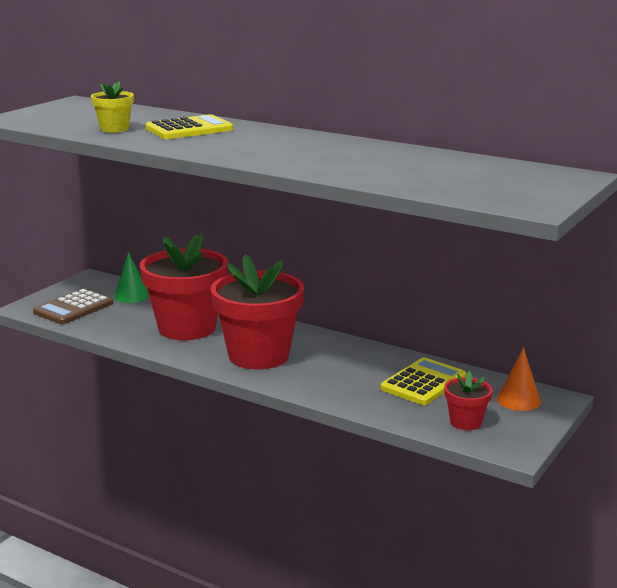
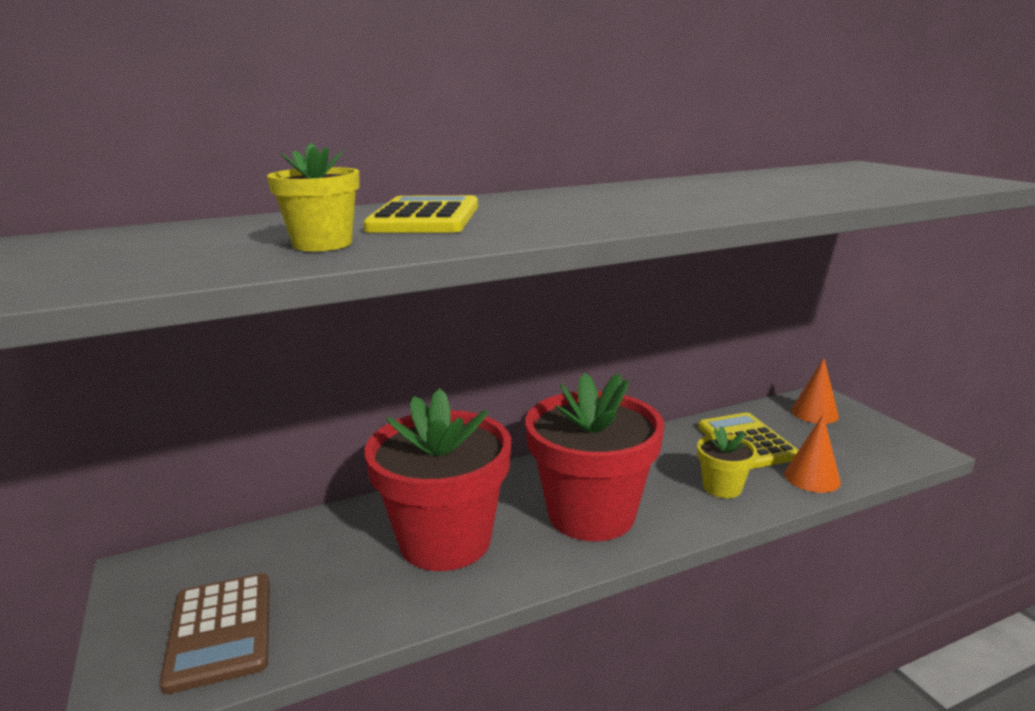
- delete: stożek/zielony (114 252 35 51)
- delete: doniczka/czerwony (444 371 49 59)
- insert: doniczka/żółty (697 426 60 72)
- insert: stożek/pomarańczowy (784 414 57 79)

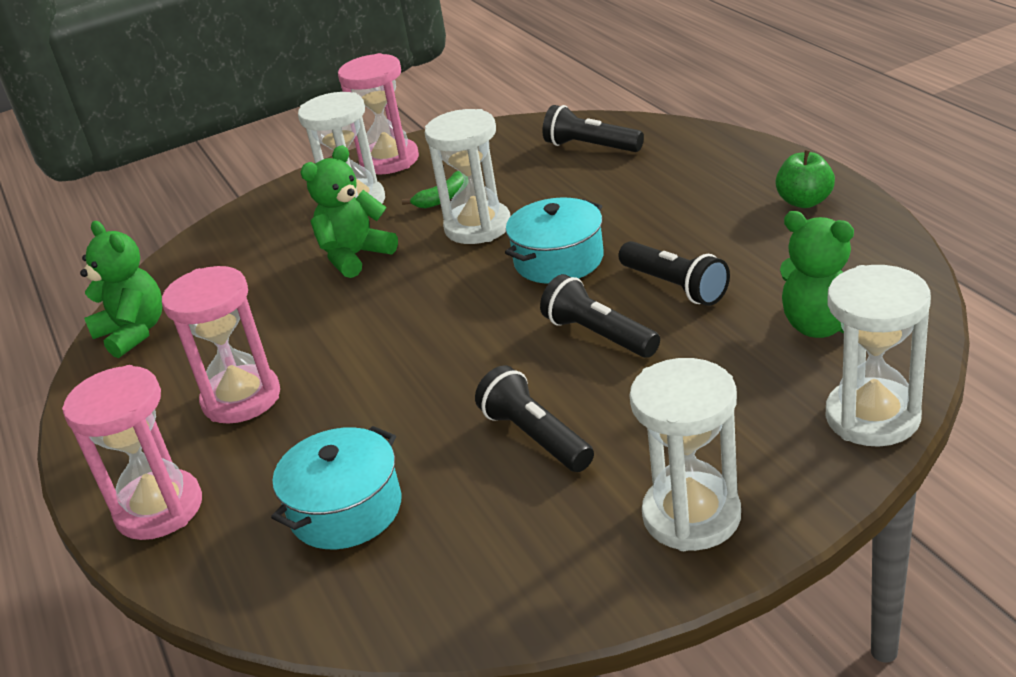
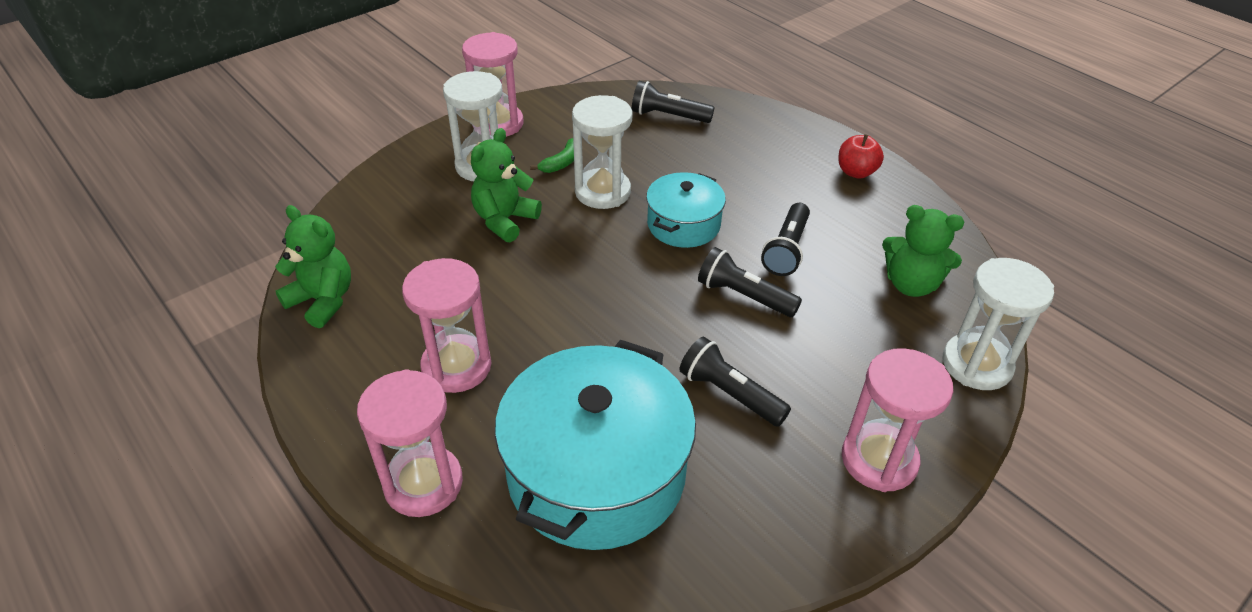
- recolor: klepsydra/biały (630 358 111 193) to klepsydra/różowy (842 348 111 144)
- recolor: jabłko/zielony (775 150 60 58) to jabłko/czerwony (838 134 46 45)
- rotate: latarka/czarny (618 241 112 65) = (761 203 49 73) 75 degrees clockwise
- resize: garnek/turkusowy (271 426 131 123) = (495 340 201 210) x1.84

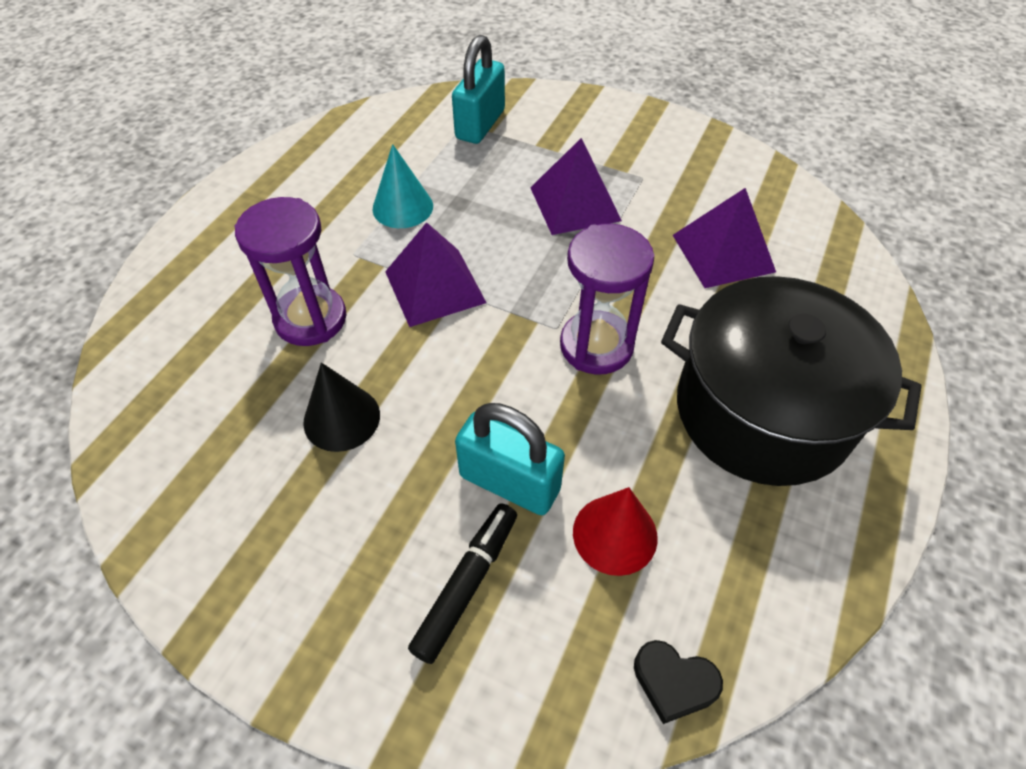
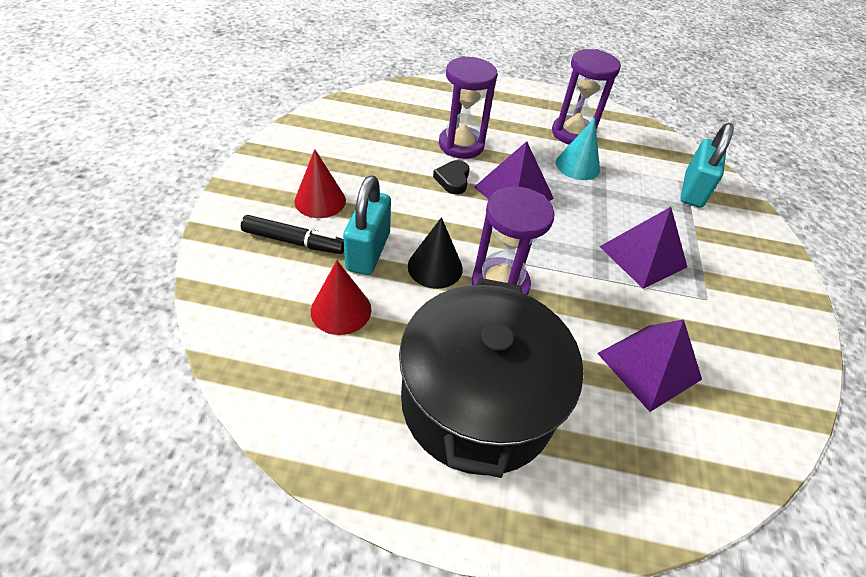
- insert: stożek/czerwony (294 149 52 69)
- insert: klepsydra/fioletowy (552 49 69 96)
- move: stożek/czarny (303 362 77 90) to (408 217 55 72)
- move: serce/czarny (634 640 89 84) to (433 160 37 34)
- rotate: kłódka/turkusowy (452 35 53 109) = (680 123 54 85) 75 degrees counterclockwise

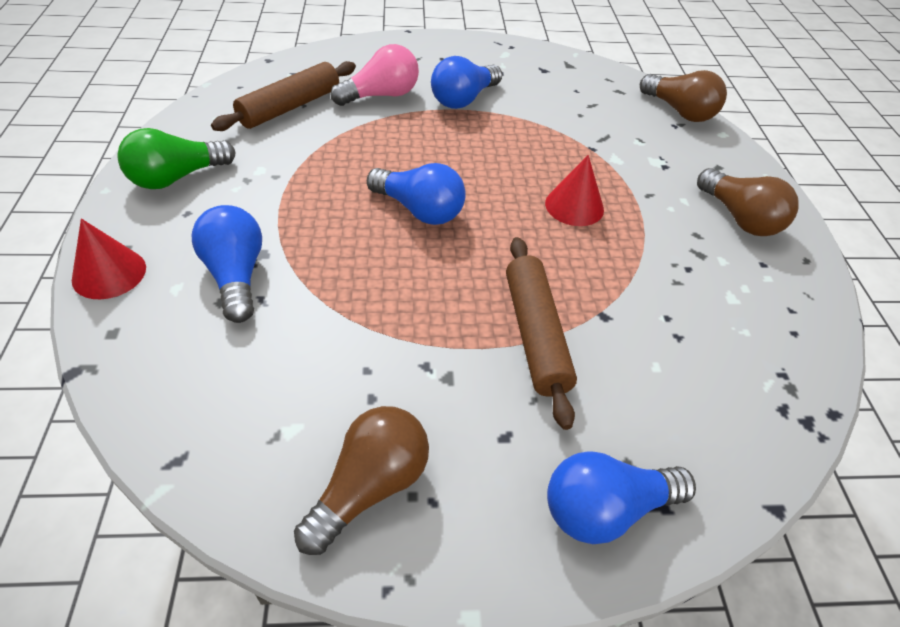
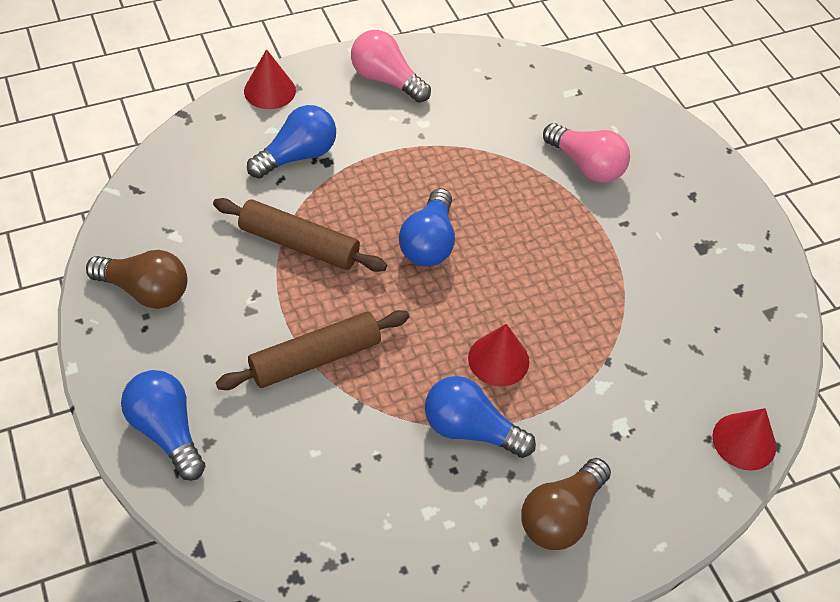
- move: wałek do ciasta/brązowy (211 61 145 70) to (213 198 174 74)
- move: żarówka/niebieski (431 56 71 53) to (425 376 111 82)
- replace: żarówka/brązowy (640 70 87 52) to stożek/czerwony (712 408 64 63)
- recolor: żarówka/zielony (117 128 119 61) to żarówka/różowy (351 30 80 73)

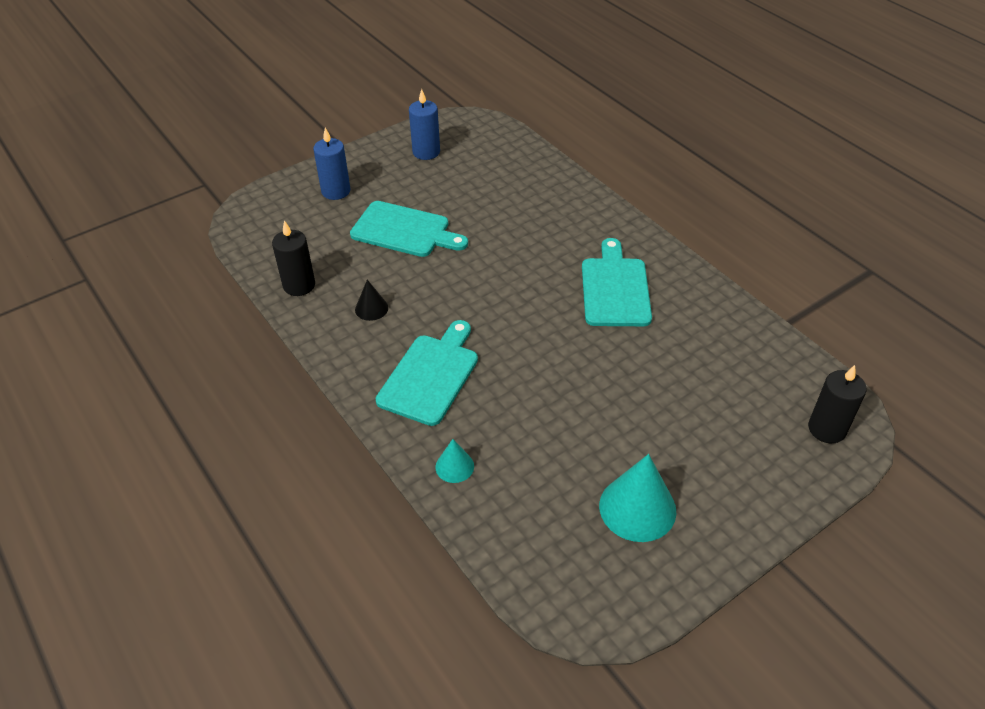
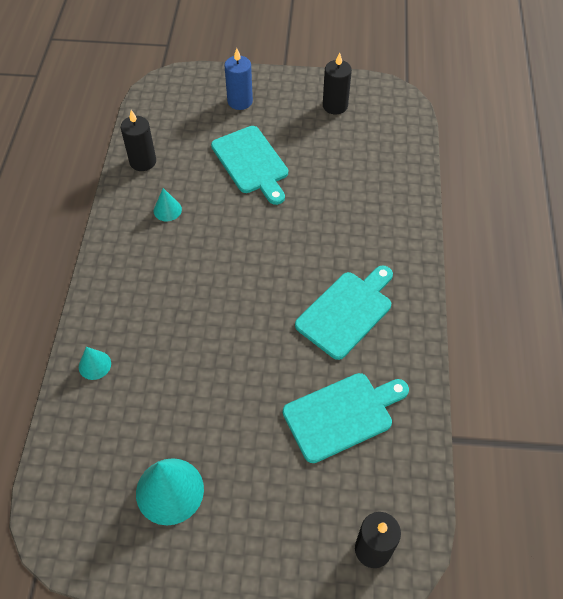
- move: deska do krojenia/turkusowy (376 320 102 106) to (283 373 126 90)
- recolor: stożek/czarny (355 280 33 41) to stożek/turkusowy (153 188 29 33)
- recolor: świeca/niebieski (409 89 31 71) to świeca/czarny (323 52 29 62)

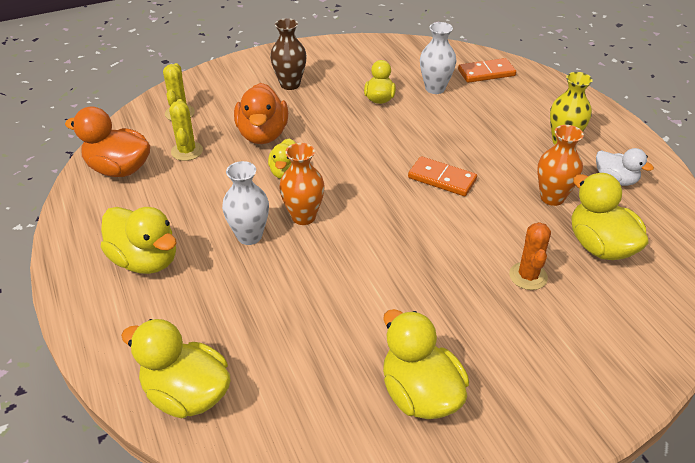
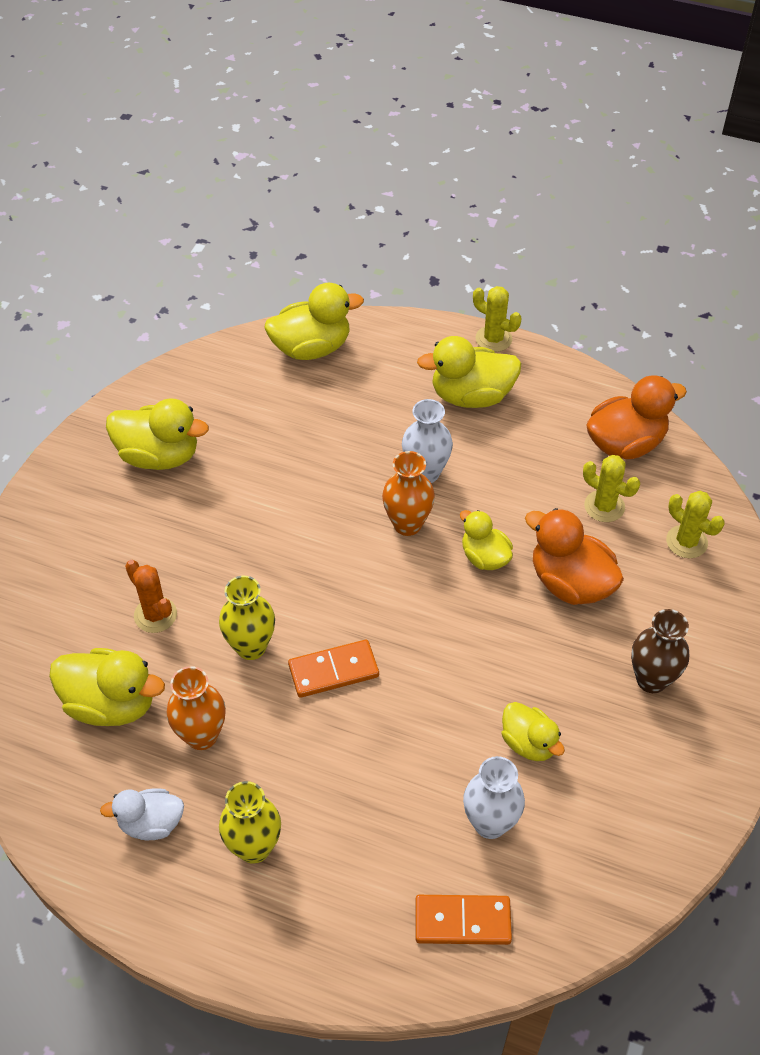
- insert: wazon/żółty (219 576 56 84)
- insert: kaktus/żółty (473 286 49 66)
- rotate: kostka domina/pomarańczowy (458 58 58 25) = (415 895 97 50) 60 degrees clockwise

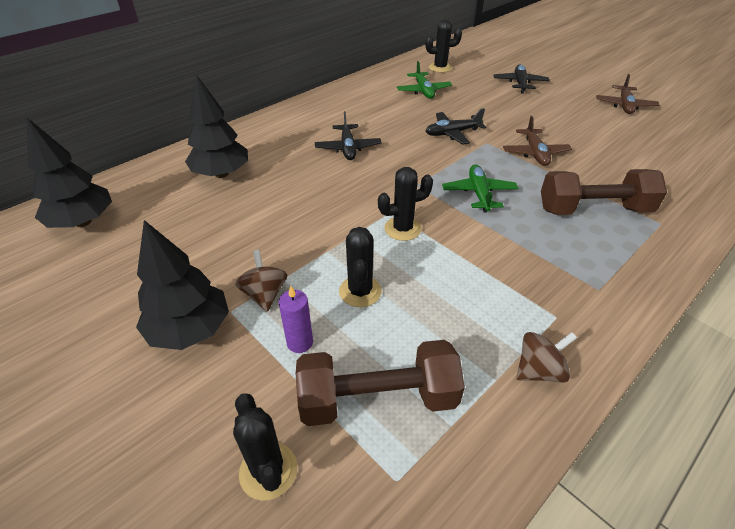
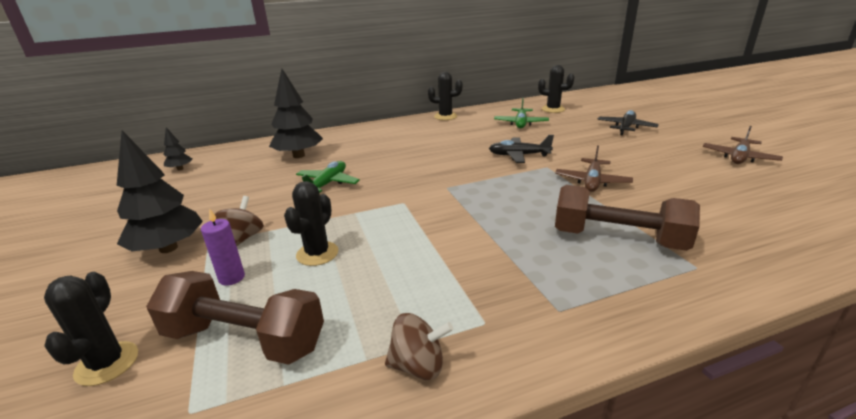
- delete: samolot/czarny (315 111 67 49)
- move: kaktus/czarny (378 167 55 74) to (428 72 34 48)
- move: samolot/zielony (442 164 76 49) to (296 161 64 32)
- resize: drzewko/czarny (26 117 86 111) = (163 127 29 43) x0.49

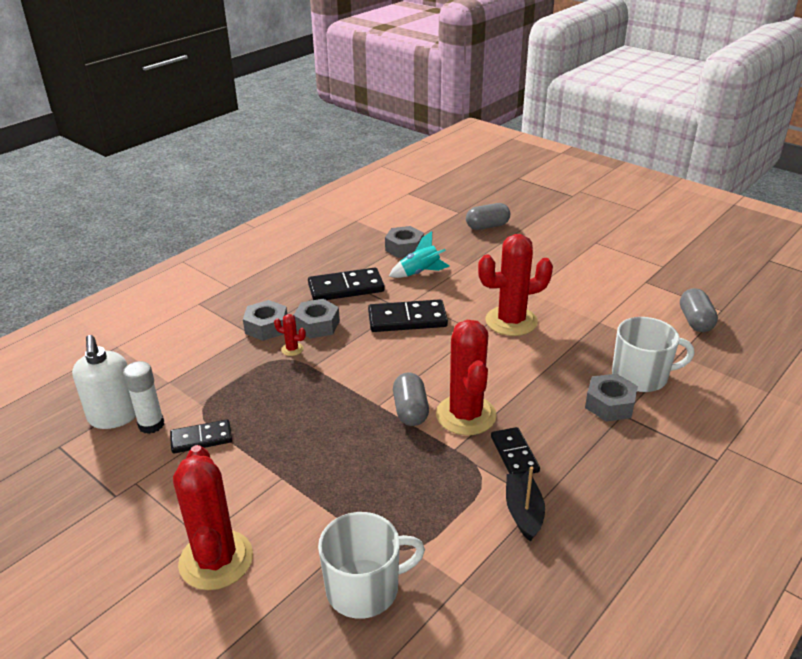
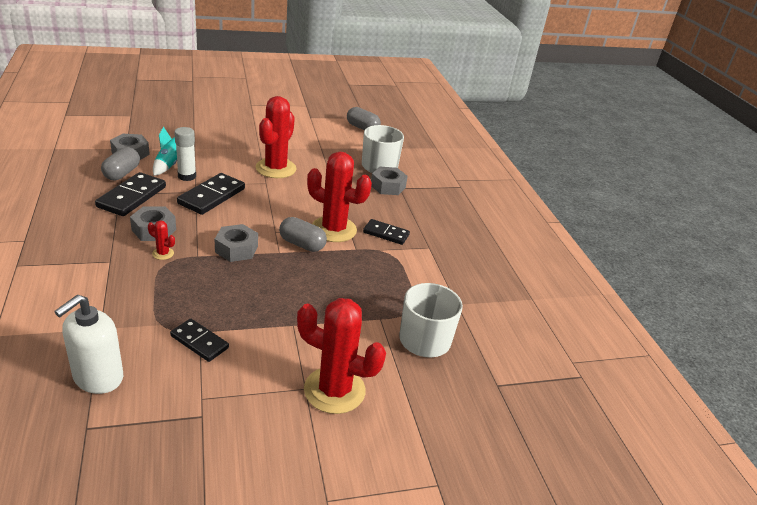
- delete: łódka/czarny (506 466 39 76)
- move: klej w sztyfcie/biały (123 361 41 73) to (174 127 22 54)
- move: nakrętka/szary (243 300 44 41) to (215 224 43 38)
- move: kapsułka/szary (466 203 44 27) to (101 147 39 33)
- rotate: dozownik mydła/biały (72 335 64 94) = (54 295 69 99) 105 degrees clockwise
- rotate: kostka domina/czarny (170 419 62 35) = (170 319 59 43) 75 degrees counterclockwise
- rotate: kaktus/czerwony (274 314 32 42) = (148 220 27 40) 60 degrees clockwise

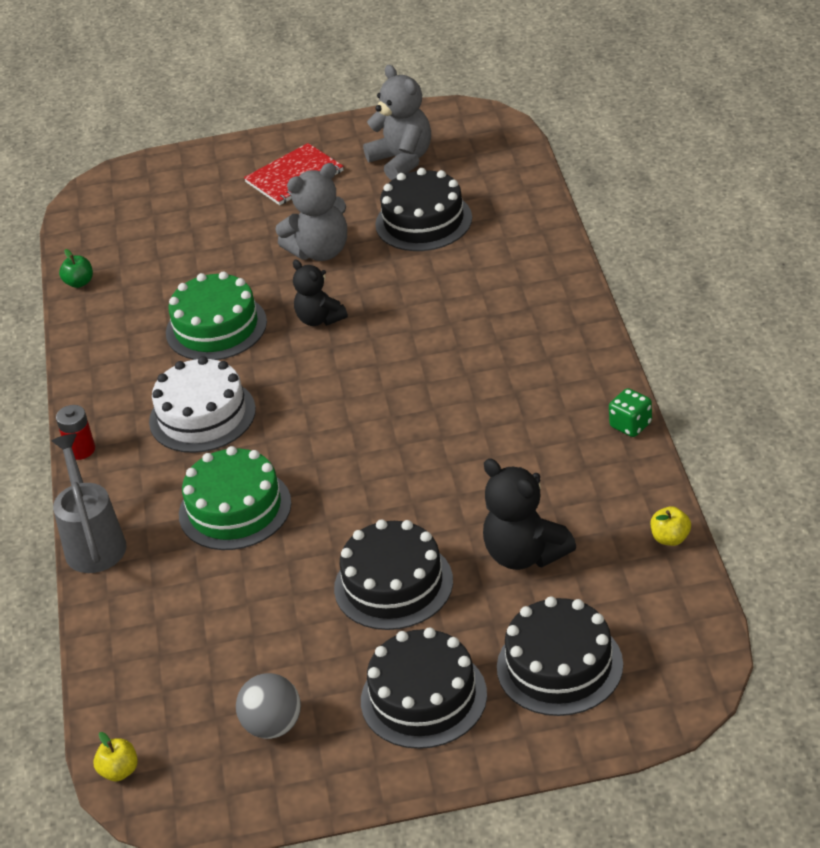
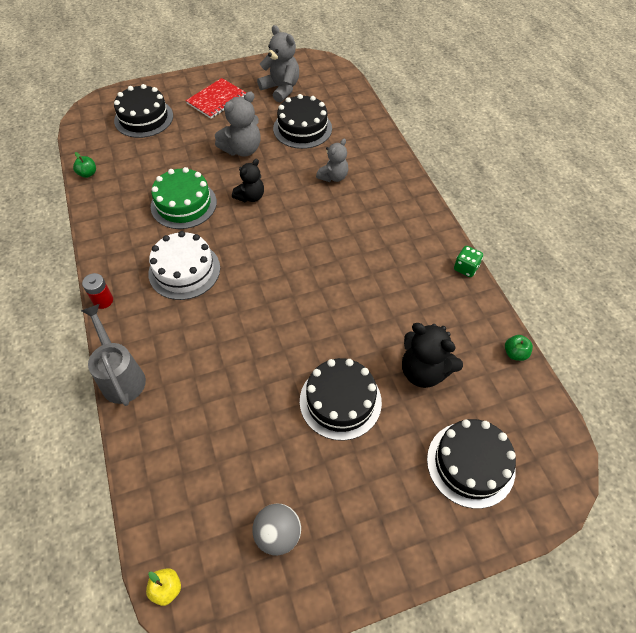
- delete: tort/zielony (179 446 112 104)
- insert: miś/szary (316 138 33 44)
- move: tort/czarny (361 627 126 122) to (114 84 59 54)
- recolor: jabłko/żółty (651 506 40 40) to jabłko/zielony (505 335 28 26)
- rotate: miś/czarny (293 260 55 66) = (232 159 32 43) 90 degrees counterclockwise

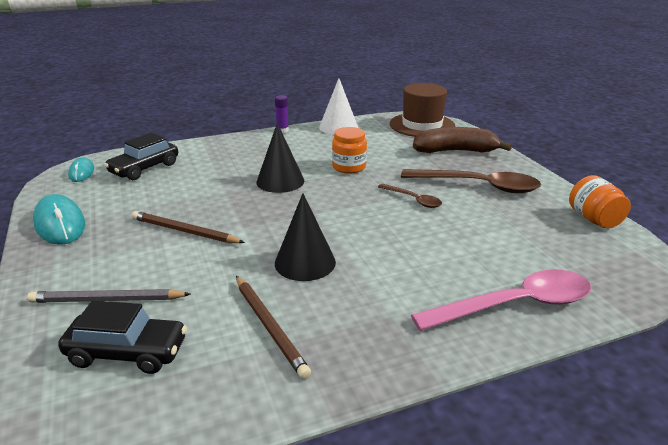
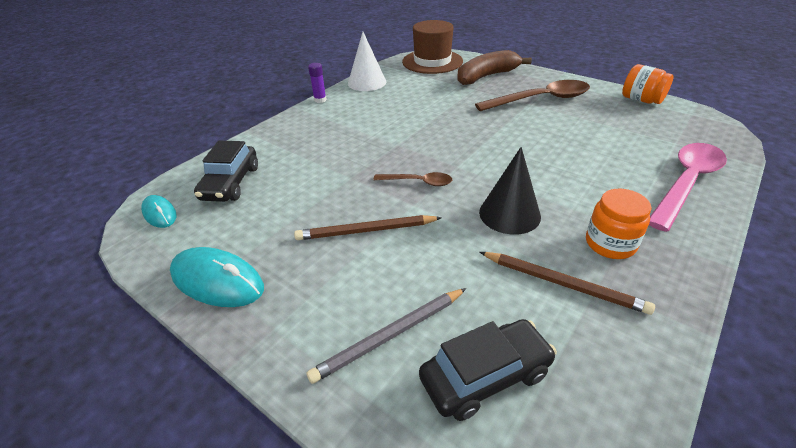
- delete: stożek/czarny (256 123 48 70)
- move: słoik/pomarańczowy (332 127 35 47) to (586 189 66 70)
- move: łyżka/brązowy (378 184 64 24) to (373 172 79 14)

